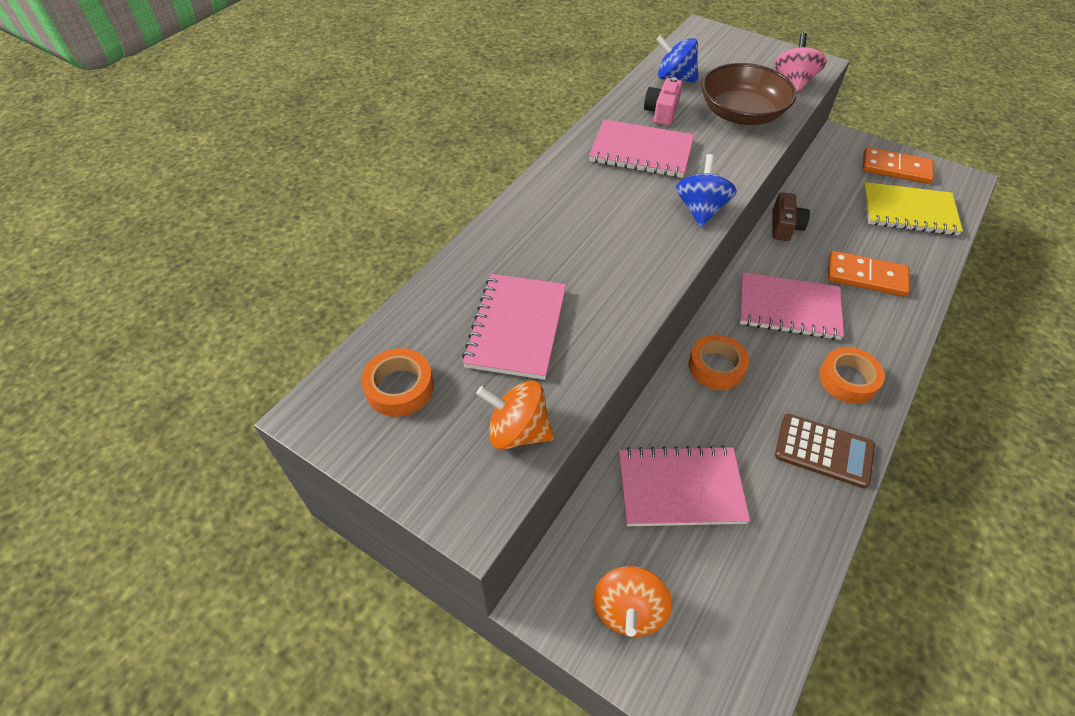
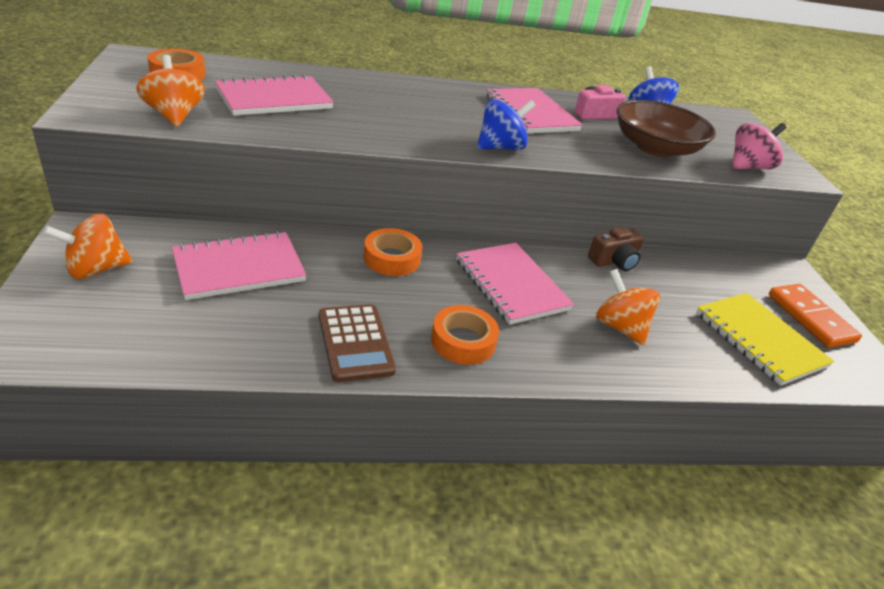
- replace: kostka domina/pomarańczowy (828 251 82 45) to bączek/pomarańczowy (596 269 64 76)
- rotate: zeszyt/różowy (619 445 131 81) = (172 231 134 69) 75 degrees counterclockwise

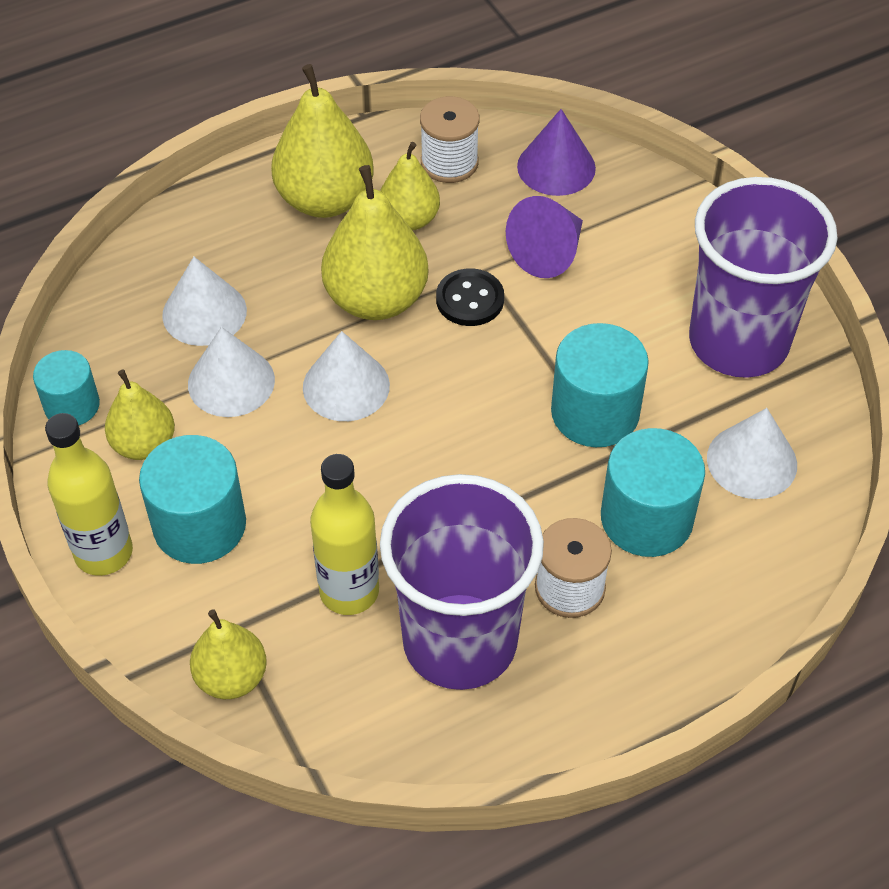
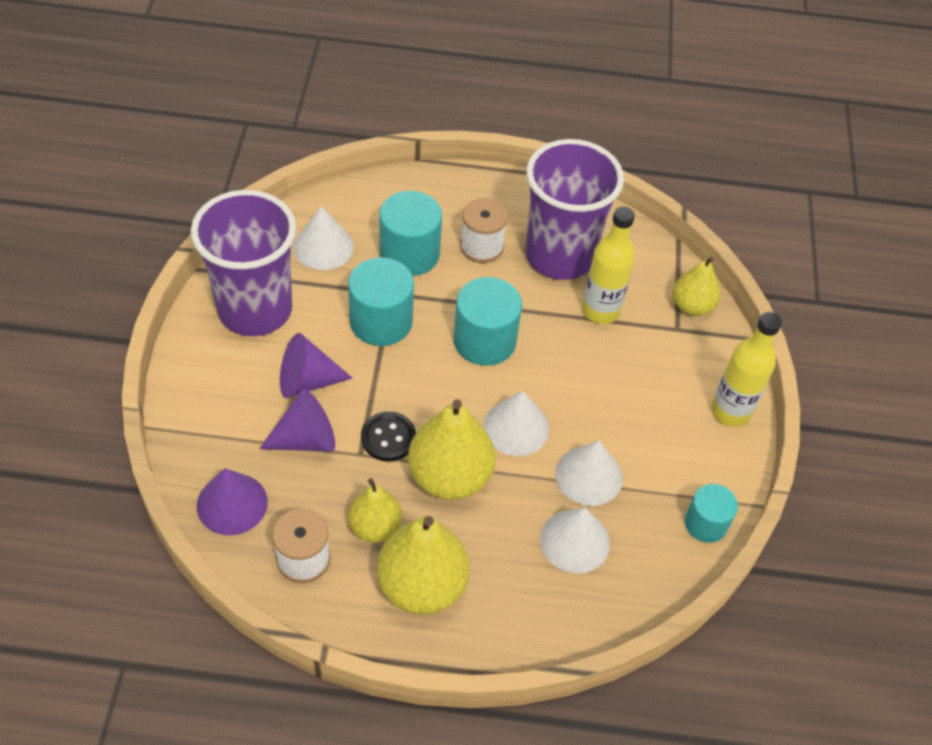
- delete: gruszka/żółty (105 369 70 91)
- insert: stożek/fioletowy (280 333 72 65)
- move: walec/turkusowy (139 435 107 129) to (453 277 69 89)

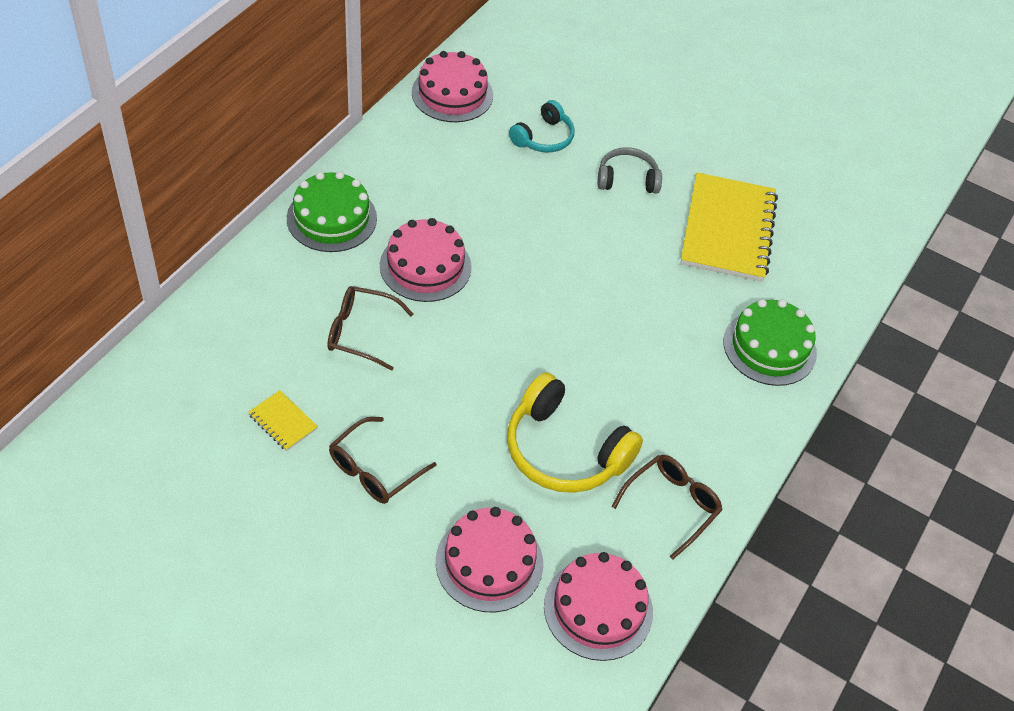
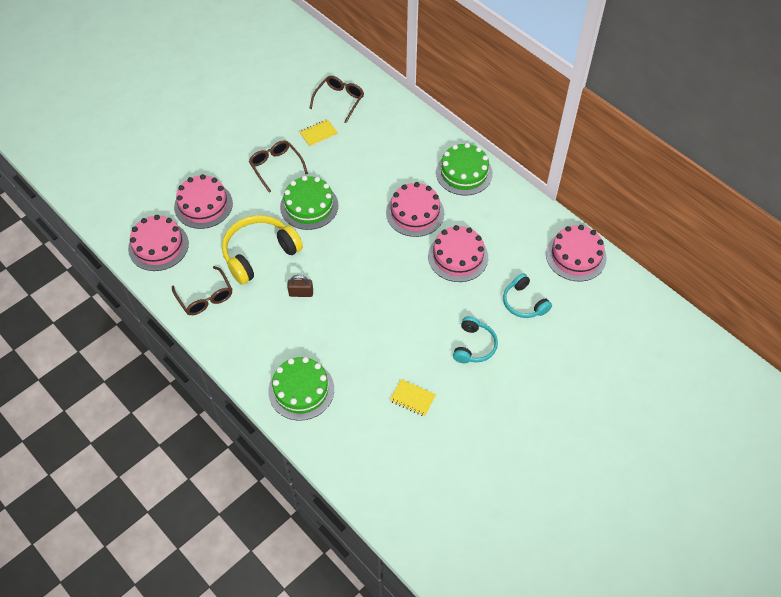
- insert: tort/zielony (280 176 58 54)
- insert: kłódka/brązowy (287 275 26 22)
- insert: tort/różowy (428 225 60 57)
- move: okulary/brązowy (327 286 87 85) to (309 76 55 47)
- recolor: słuchawki/szary (598 147 64 47) to słuchawki/turkusowy (453 316 45 47)
- resize: zeszyt/żółty (680 172 98 110) = (390 379 46 38) x0.42

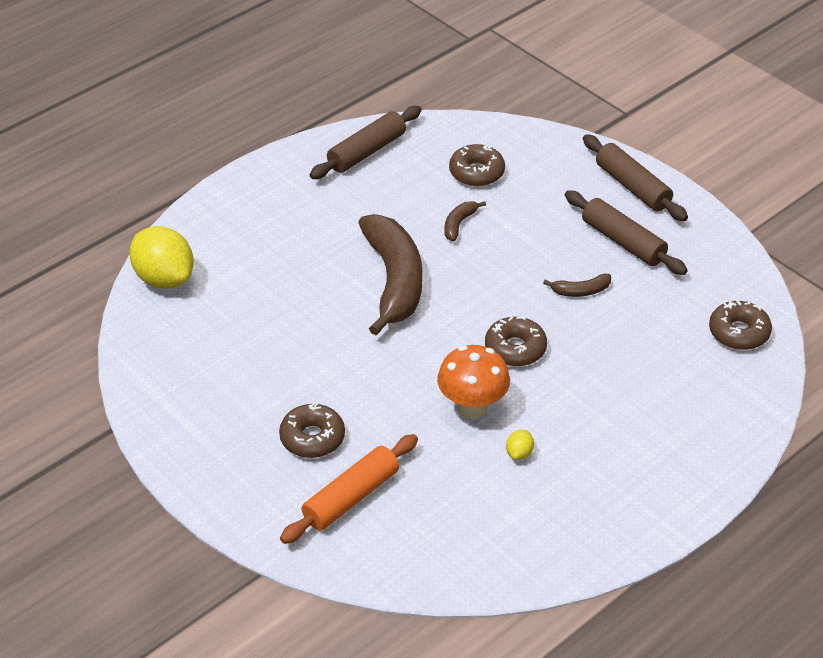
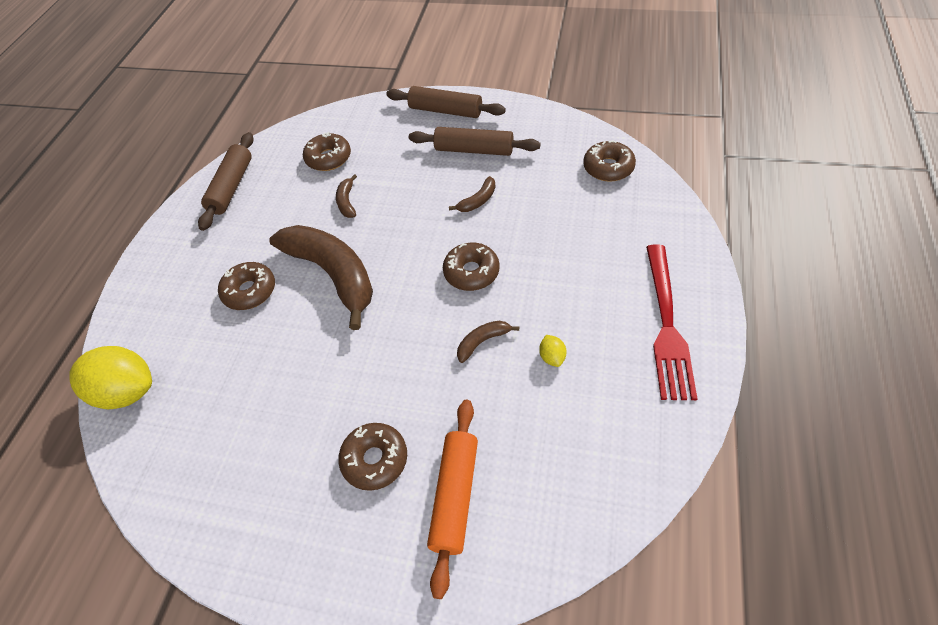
- insert: donut/brązowy (218 262 57 48)
- insert: widelec/czerwony (646 244 51 156)
- replace: grzyb/pomarańczowy (437 345 73 74) to banan/brązowy (457 321 62 42)

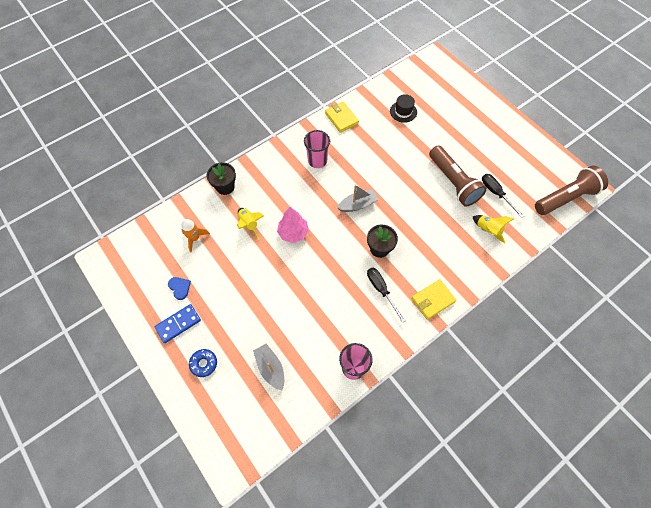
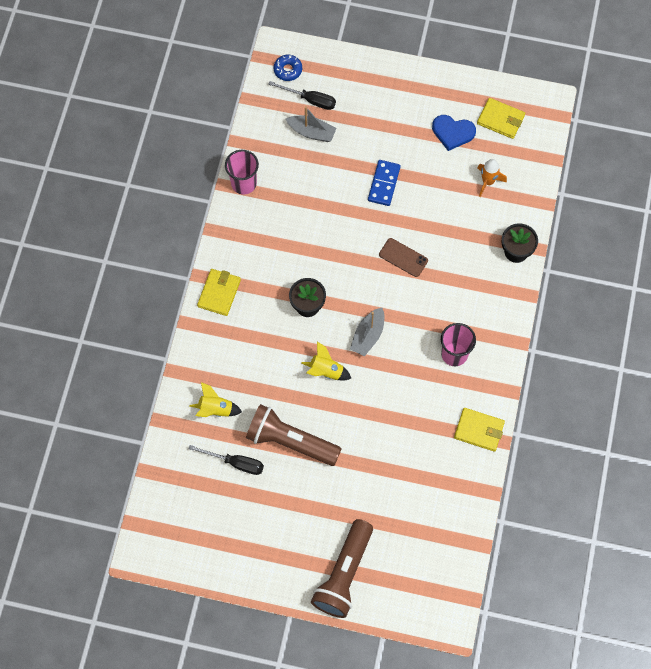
- delete: kapelusz/czarny (390 94 27 29)
- insert: portfel/żółty (477 98 48 41)
- move: kostka domina/niebieski (155 304 46 39) to (368 160 33 46)
- move: donut/niebieski (189 349 28 28) to (274 55 28 26)
- move: rakieta/żółty (237 208 27 31) to (301 342 50 38)
- move: śrubokręt/czarny (367 268 39 55) to (268 81 68 29)
- move: latarka/brązowy (535 165 73 50) to (311 519 62 99)
- replace: drzewko/różowy (277 207 32 36) to telefon/brązowy (379 238 49 39)
- resize: serce/niebieski (168 277 23 23) = (432 115 44 36) x1.52

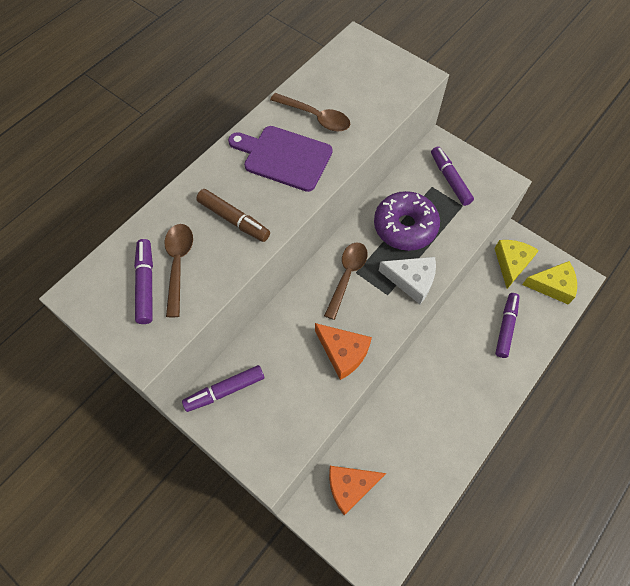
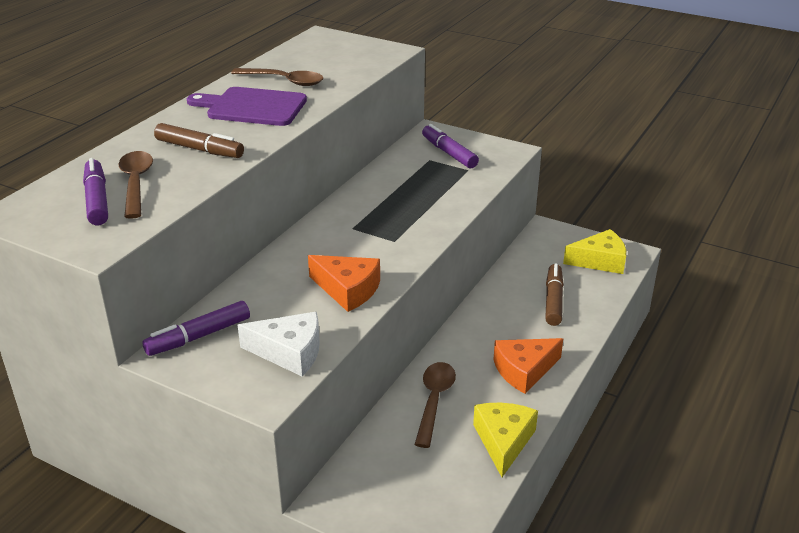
- delete: donut/fioletowy (374 191 66 60)
- move: łyżka/brązowy (324 242 44 78) to (415 362 41 86)
- move: ser/pomarańczowy (329 466 57 49) to (493 338 70 56)
- move: ser/biały (379 257 57 47) to (238 312 82 64)
- move: ser/żółty (494 240 45 49) to (473 403 65 74)
- recolor: flamaster/fioletowy (495 293 24 65) to flamaster/brązowy (545 263 19 63)

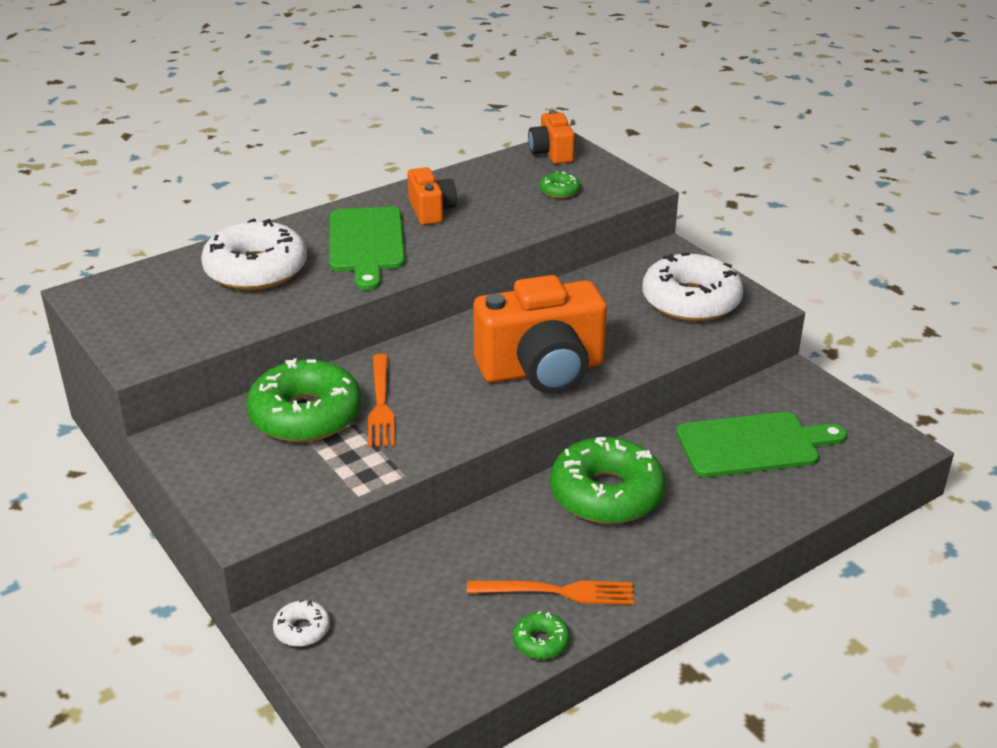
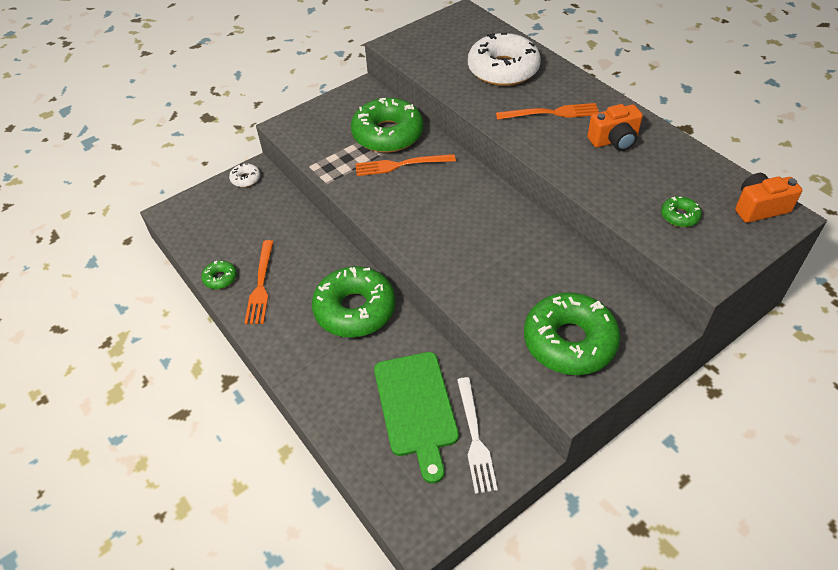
- delete: aparat fotograficzny/pomarańczowy (473 275 134 119)
- insert: widelec/biały (457 377 41 117)
- replace: deska do krojenia/zielony (329 206 76 84) to widelec/pomarańczowy (496 103 103 17)
- recolor: donut/biały (642 253 101 69) to donut/zielony (524 292 96 83)

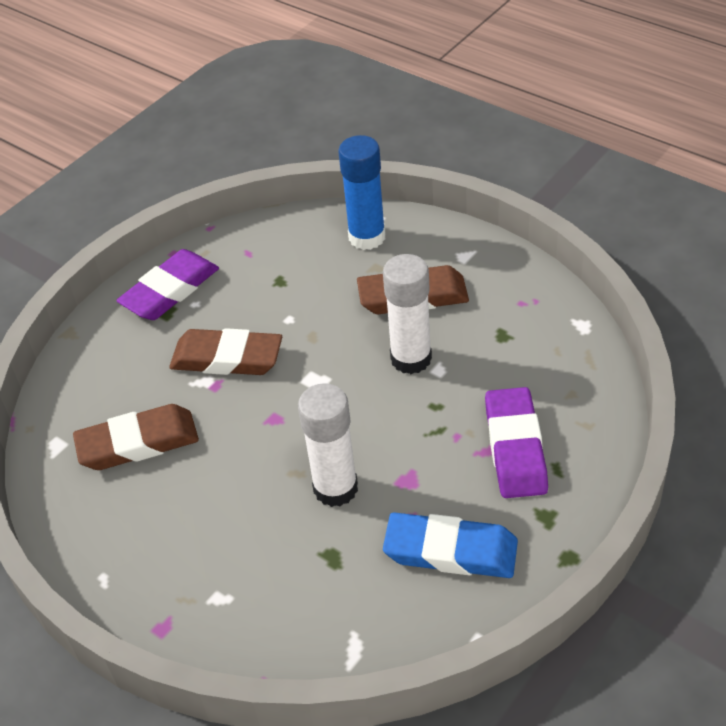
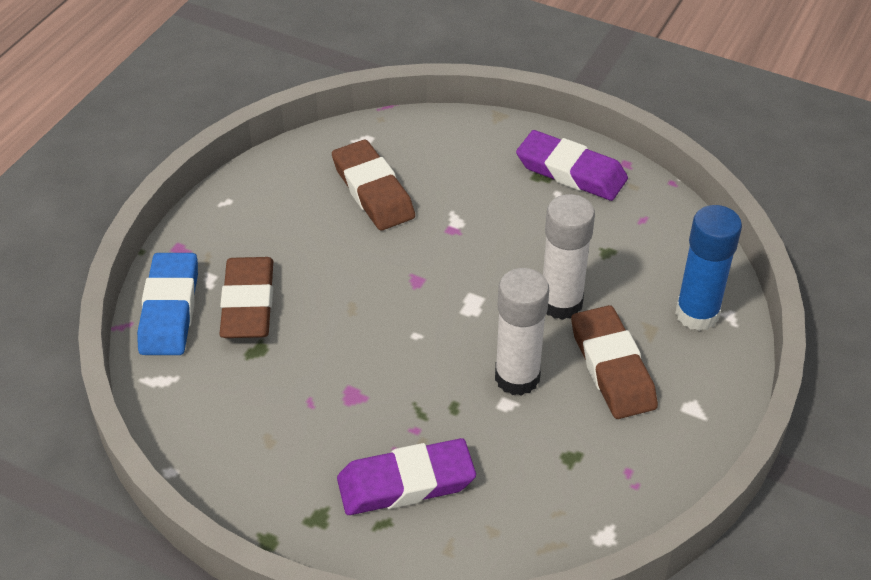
- move: gumka do mazania/brązowy (169 328 113 47) to (220 257 53 81)
- move: klej w sztyfcie/biały (298 383 60 124) to (543 194 52 126)
- move: gumka do mazania/niebieski (383 513 135 65) to (137 253 61 102)

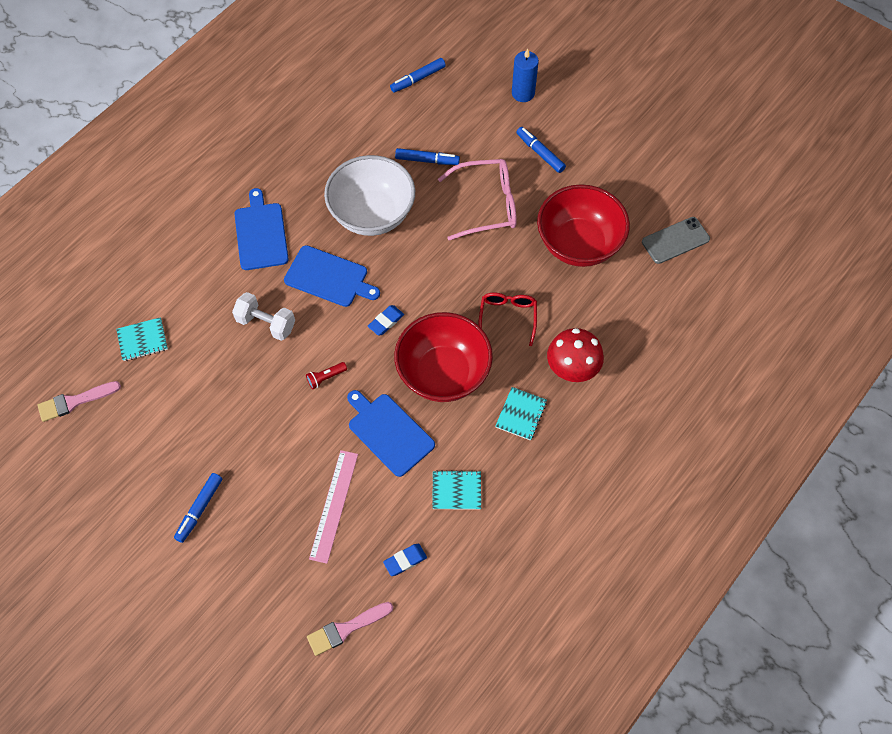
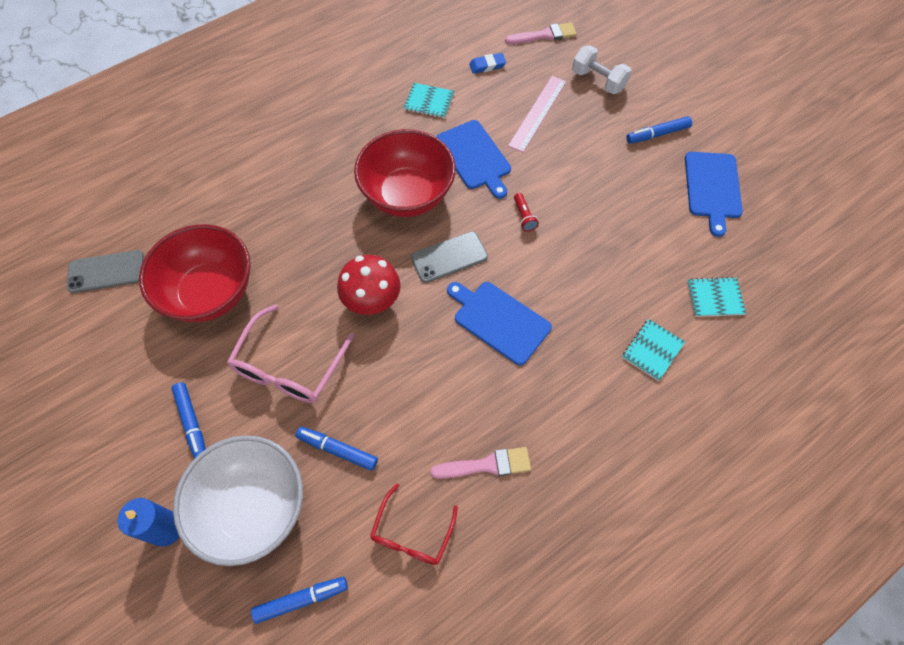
- move: pędzel/różowy (37 381 84 41) to (431 447 100 32)
- move: hantel/biały (232 292 63 49) to (572 45 59 49)
- move: deska do krojenia/niebieski (234 188 55 82) to (685 152 58 85)
- move: miska/biały (324 155 91 81) to (173 435 130 131)
- move: okulary/czerwony (478 293 59 53) to (370 483 88 82)
- move: zeszyt/turkusowy (495 387 52 54) to (622 319 63 62)
- move: grzyb/czerwony (547 328 57 54) to (337 255 64 60)
- replace: gumka do mazania/niebieski (368 305 36 30) to telefon/szary (411 231 77 52)
- rotate: flamaster/niebieski (174 473 48 70) = (626 116 66 28) 150 degrees counterclockwise
- rotate: latarka/czerwony (306 362 41 27) = (514 193 25 39) 90 degrees clockwise
- rotate: okulary/różowy (438 159 79 82) = (227 304 127 99) 75 degrees counterclockwise

